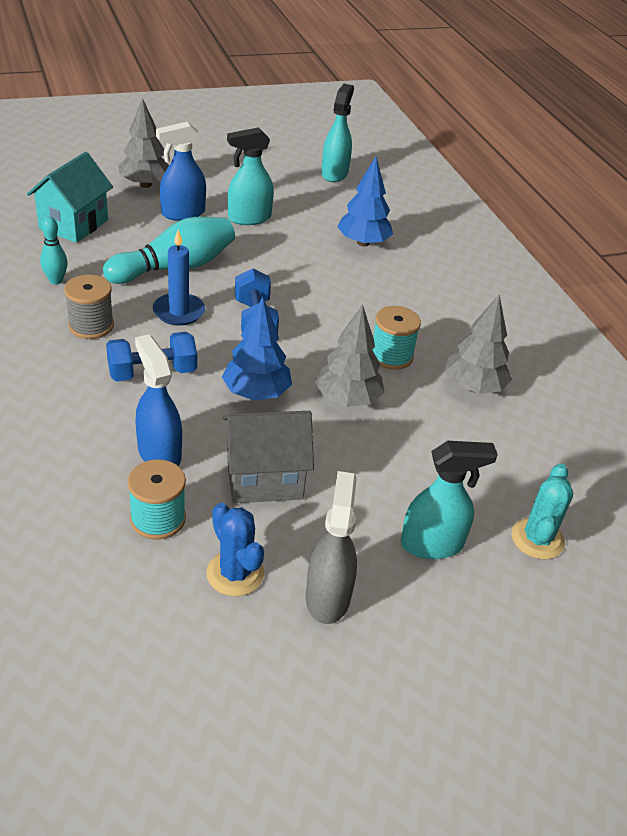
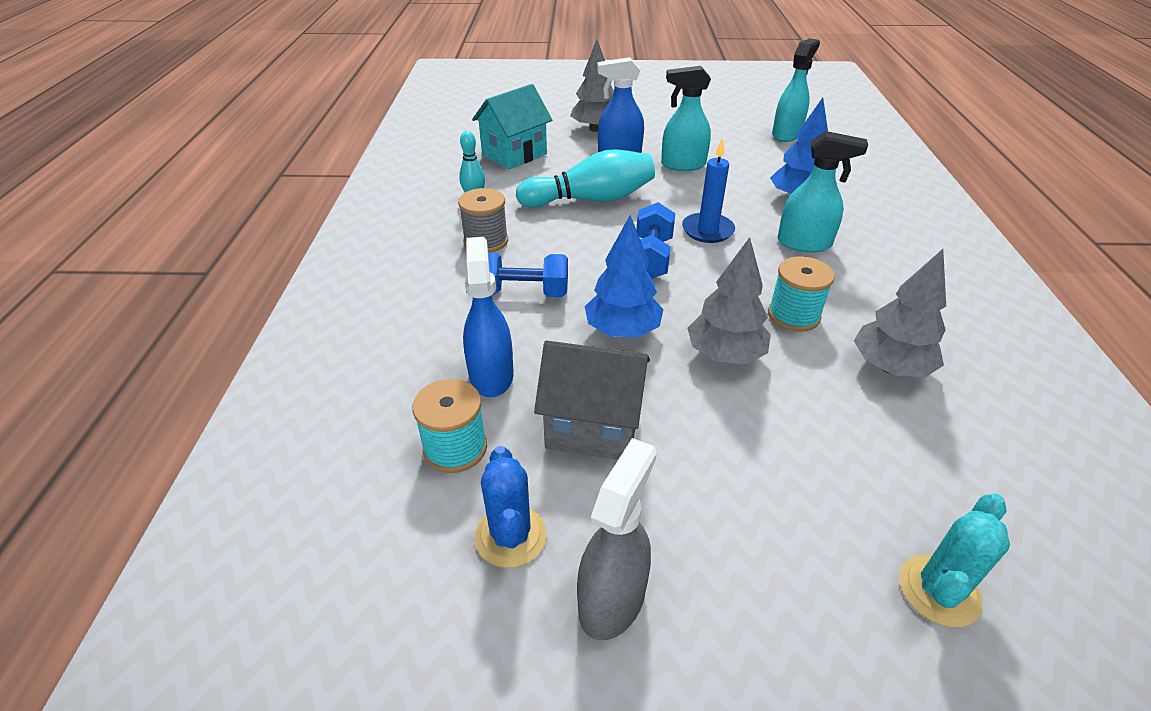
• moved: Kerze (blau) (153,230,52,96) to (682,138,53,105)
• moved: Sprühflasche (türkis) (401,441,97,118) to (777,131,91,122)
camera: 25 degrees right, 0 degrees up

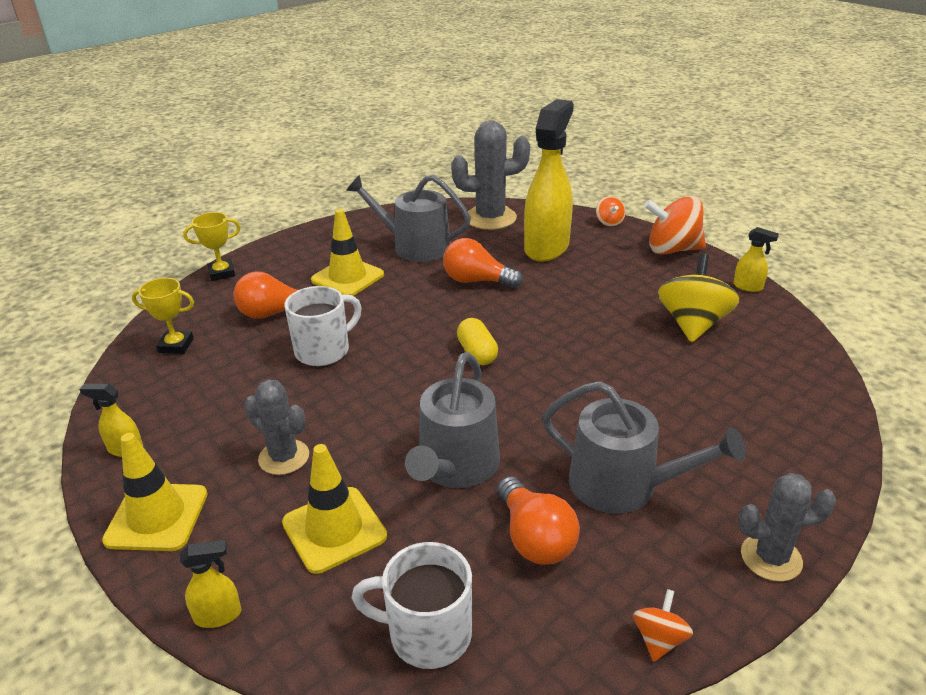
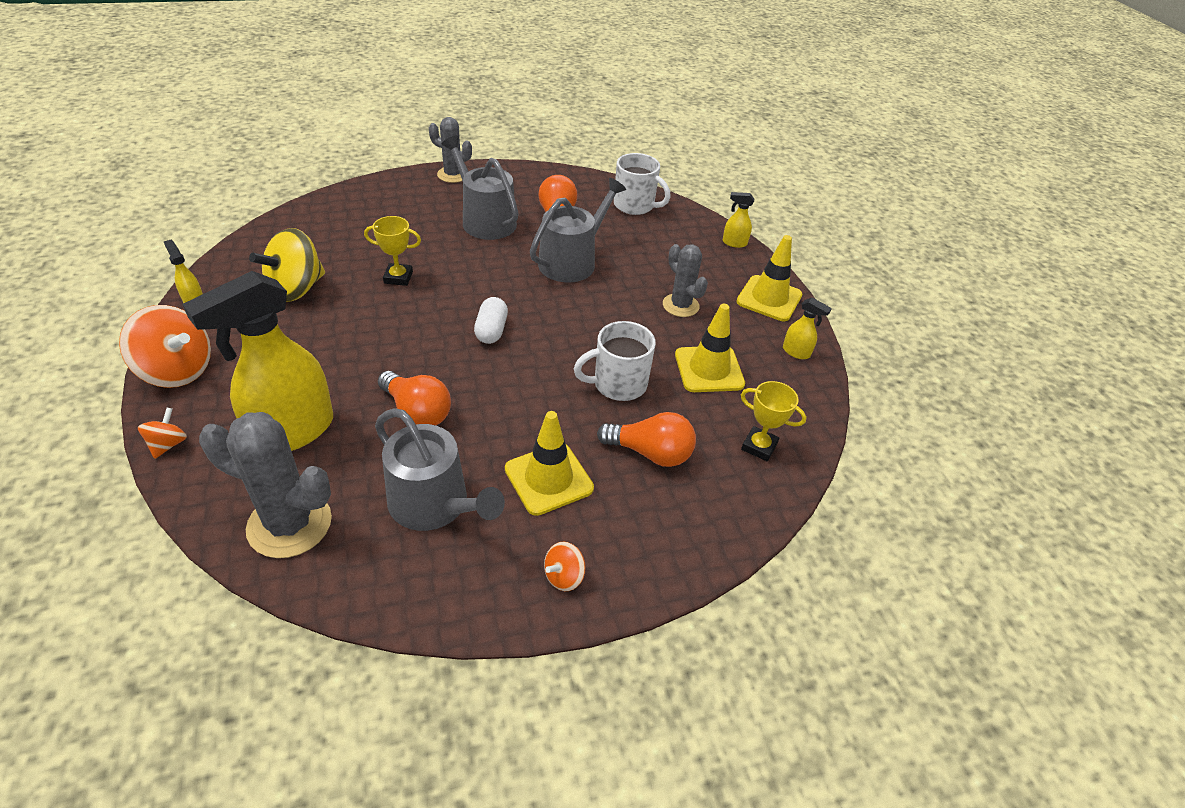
• moved: Pokal (gelb) (183,212,57,69) to (364,216,57,70)
• recoloured: Kapsel (gelb) (457,318,41,47) to Kapsel (weiß) (474,297,34,47)
• moved: Kreisel (orange) (633,589,60,73) to (544,542,42,49)
• moved: Leitkegel (gelb) (282,444,105,130) to (675,304,70,88)
camera: 160 degrees left, 10 degrees up

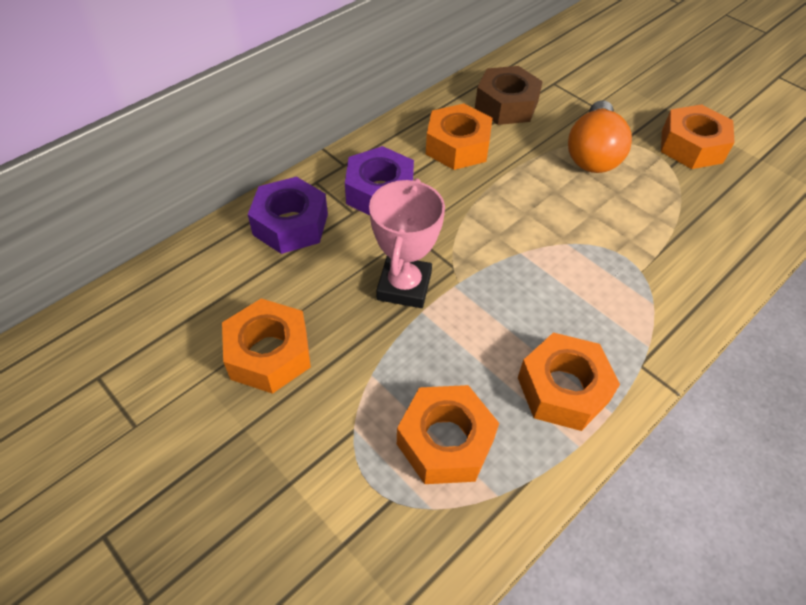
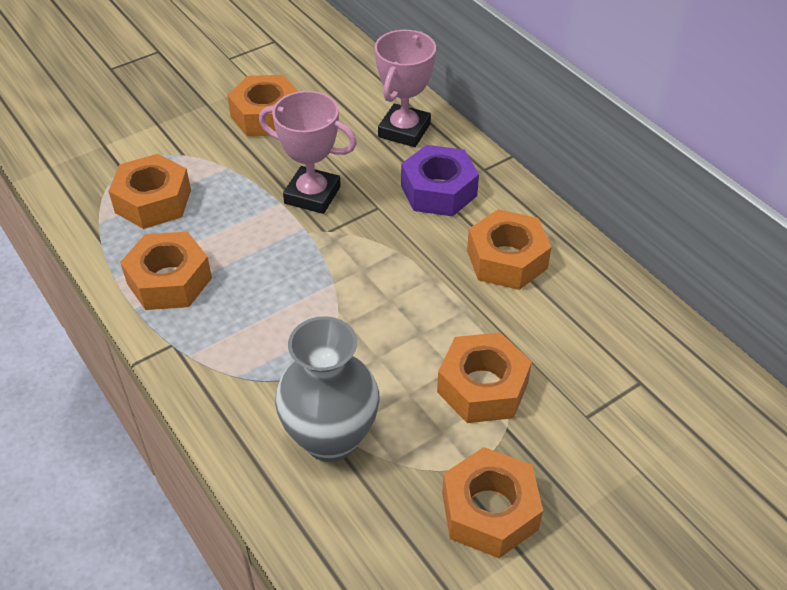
• added: Vase (grau) (275,316,105,146)
• replaced: Sechskantmutter (lila) (248,177,80,77) to Pokal (rosa) (375,30,61,117)
• replaced: Glühbirne (orange) (568,100,64,73) to Sechskantmutter (orange) (437,332,95,91)
• removed: Sechskantmutter (braun) (475,66,68,59)
camera: 100 degrees right, 5 degrees down

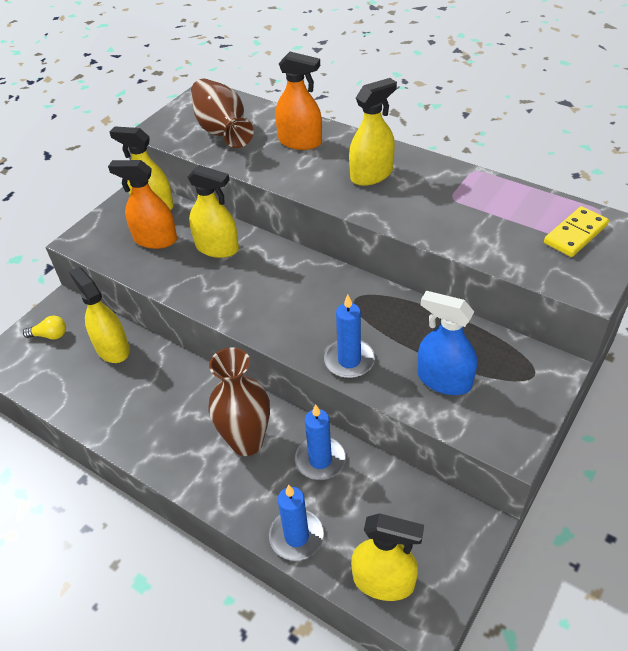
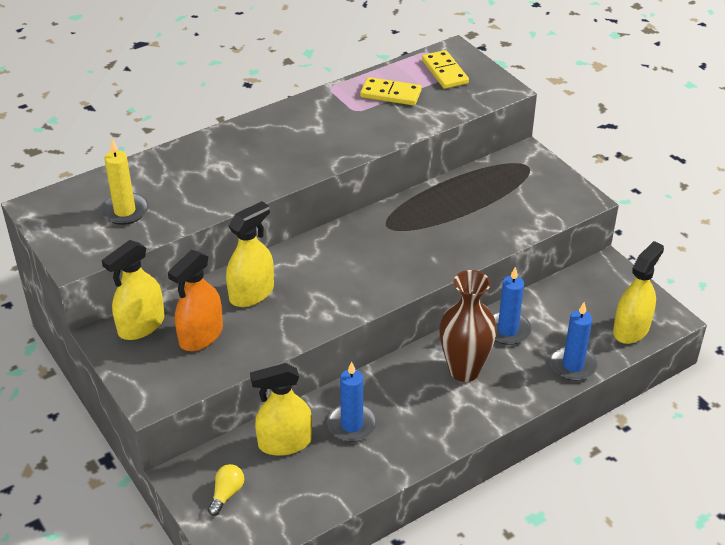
• replaced: Vase (braun) (191,79,63,69) to Kerze (gelb) (100,139,48,86)
• moved: Kerze (blau) (324,295,51,83) to (327,361,50,81)
• added: Dominostein (gelb) (360,77,62,29)
• removed: Sprühflasche (orange) (275,52,47,98)
• removed: Sprühflasche (gelb) (349,78,48,108)
• removed: Sprühflasche (blau) (418,291,59,104)
camera: 70 degrees left, 5 degrees down

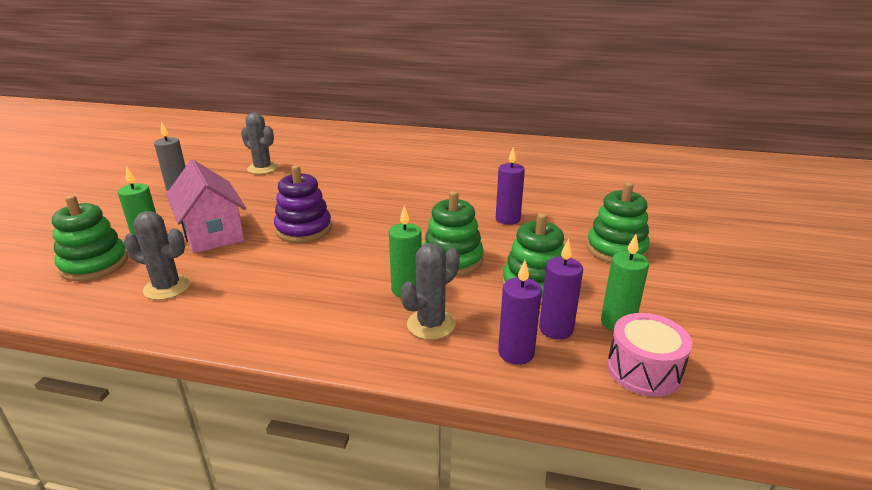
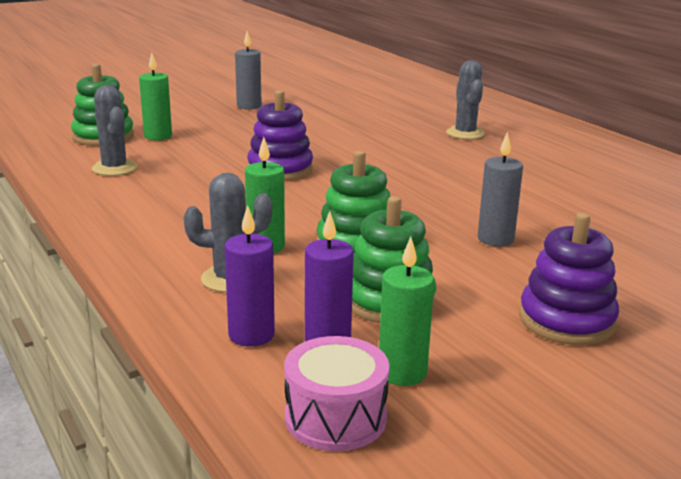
• moved: Kaktus (grau) (241,112,37,62) to (446,60,39,79)
• recoloured: Kerze (lila) (496,147,29,78) to Kerze (grau) (478,132,45,114)
• recoloured: Stapelspielzeug (grün) (587,182,63,81) to Stapelspielzeug (lila) (519,213,100,132)
• removed: Haus (rosa) (166,160,80,93)
camera: 45 degrees right, 5 degrees down

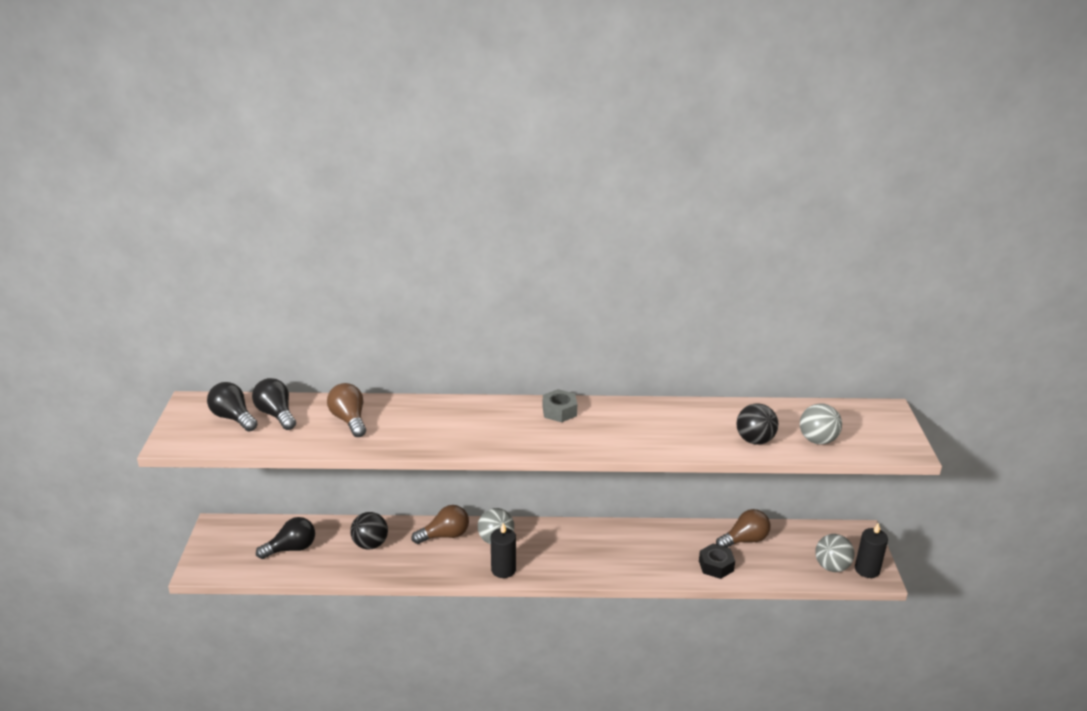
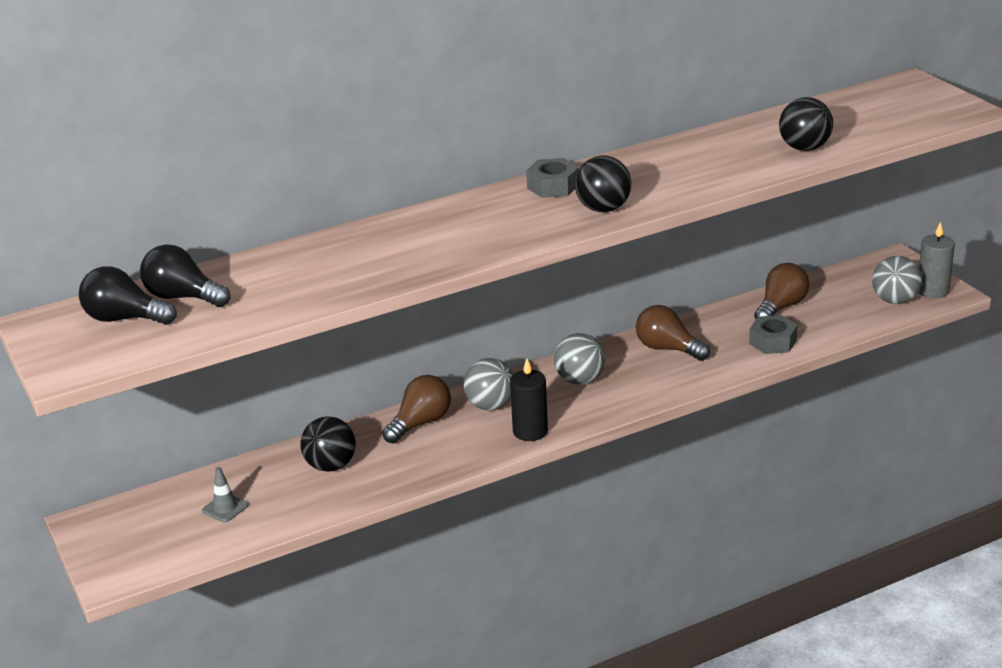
• replaced: Glühbirne (schwarz) (256,517,59,42) to Leitkegel (grau) (202,467,46,55)
• moved: Ball (grau) (800,403,42,42) to (554,333,51,52)
• added: Ball (schwarz) (575,156,56,56)
• moved: Glühbirne (braun) (327,383,39,54) to (636,305,74,56)
• recoloured: Sechskantmutter (schwarz) (699,544,36,35) to Sechskantmutter (grau) (749,315,49,39)
• recoloured: Kerze (schwarz) (855,523,33,55) to Kerze (grau) (919,222,36,76)
camera: 25 degrees left, 0 degrees up

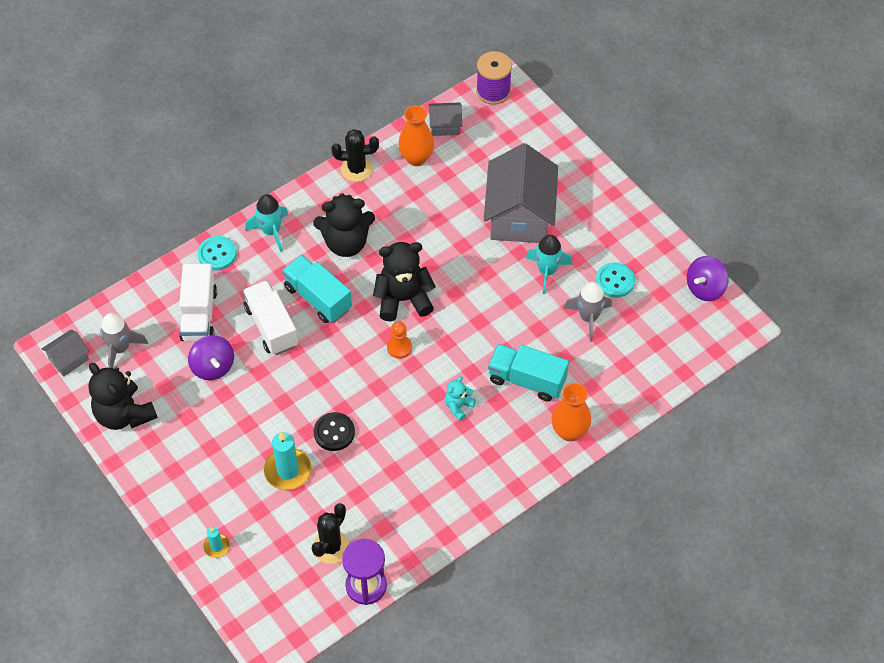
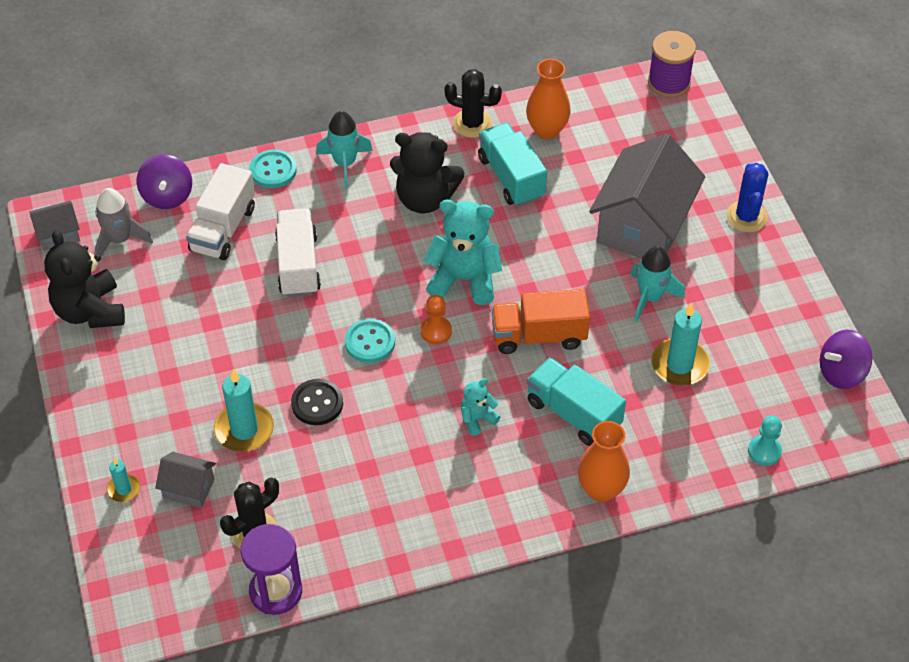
• moved: Kreisel (lila) (188,335,46,45) to (137,154,55,55)
• moved: Haus (grau) (429,102,33,34) to (155,452,61,56)
• moved: Knopf (türkis) (596,262,39,36) to (345,319,50,44)
• recoloured: Teddybär (schwarz) (373,242,63,79) to Teddybär (türkis) (424,200,78,105)
• moved: Lastwagen (türkis) (282,255,70,68) to (478,123,69,83)
• added: Lastwagen (orange) (491,289,99,65)
• replaced: Rakete (grau) (564,282,48,60) to Kerze (türkis) (651,302,59,84)
• added: Kaktus (blau) (726,162,42,70)
• added: Bauer (türkis) (748,416,34,50)
camera: 20 degrees right, 5 degrees down

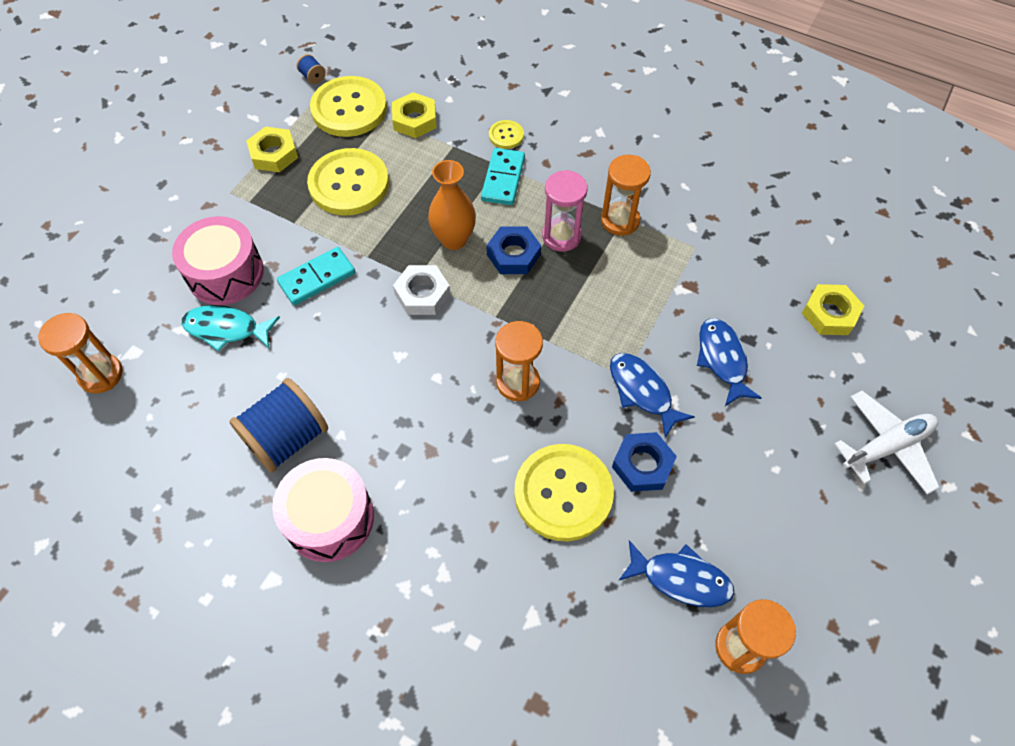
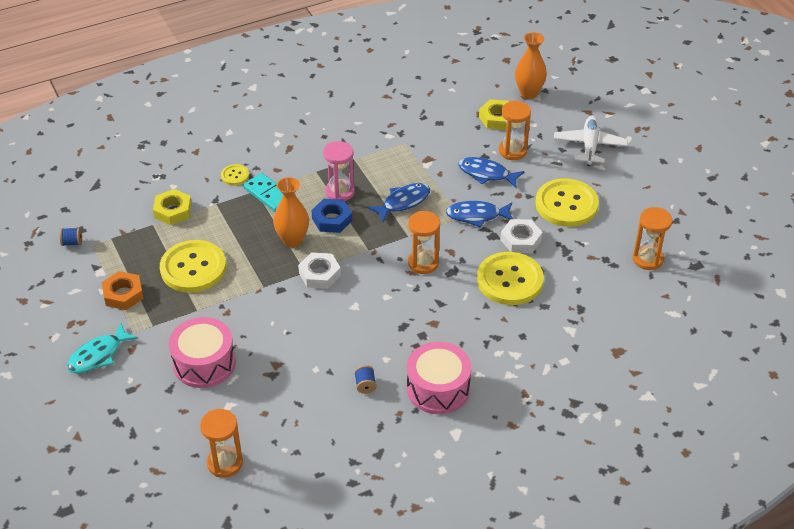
• moved: Fisch (türkis) (181,305,99,47) to (67,323,72,50)
• recoloured: Sechskantmutter (gelb) (246,127,52,45) to Sechskantmutter (orange) (102,271,42,39)
• resized: Garnrolle (blau) (229,378,99,95) = (354,365,23,29) x0.41
• moved: Fisch (blau) (618,540,116,67) to (367,183,63,39)
• moved: Sanduhr (orange) (601,154,50,82) to (499,101,32,59)
• recoloured: Sechskantmutter (blau) (612,432,65,60) to Sechskantmutter (weiß) (500,219,43,34)
• added: Vase (orange) (515,32,32,67)
• moved: Knopf (gelb) (310,76,77,61) to (535,179,64,48)
• removed: Dominostein (türkis) (277,247,78,58)
camera: 55 degrees left, 15 degrees down

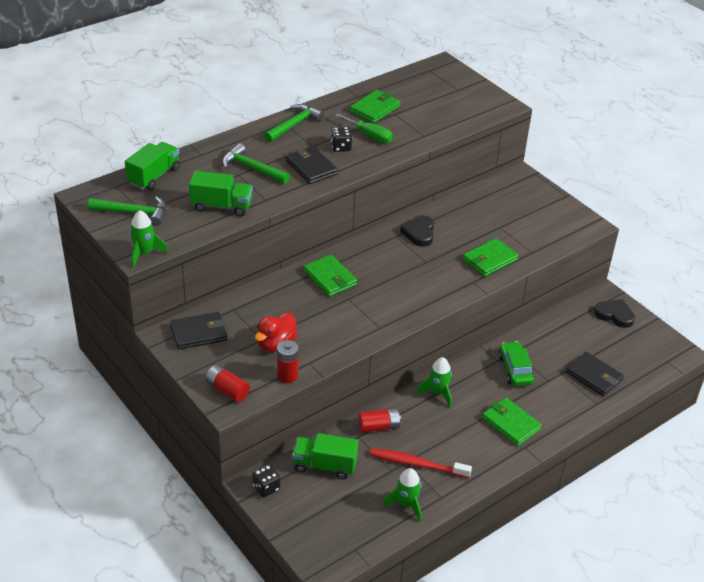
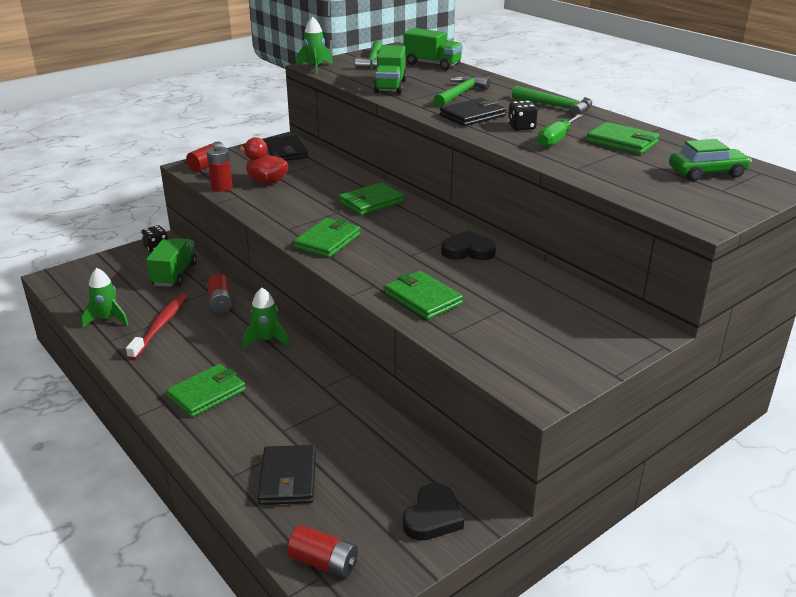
• turned: Geldbörse (schwarz) (566,352,58,44) = (258,445,58,60) 45 degrees counterclockwise
• added: Batterie (rot) (287,525,71,53)
• added: Geldbörse (grün) (294,218,67,40)
• moved: Auto (grün) (498,341,36,45) to (669,139,83,42)
camera: 90 degrees right, 10 degrees down

